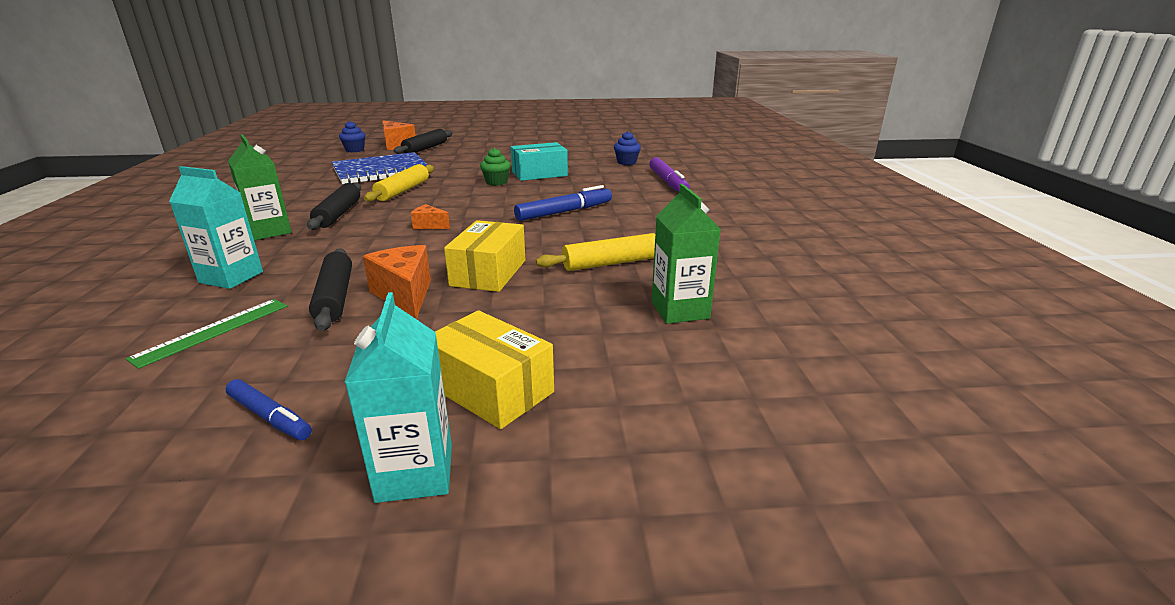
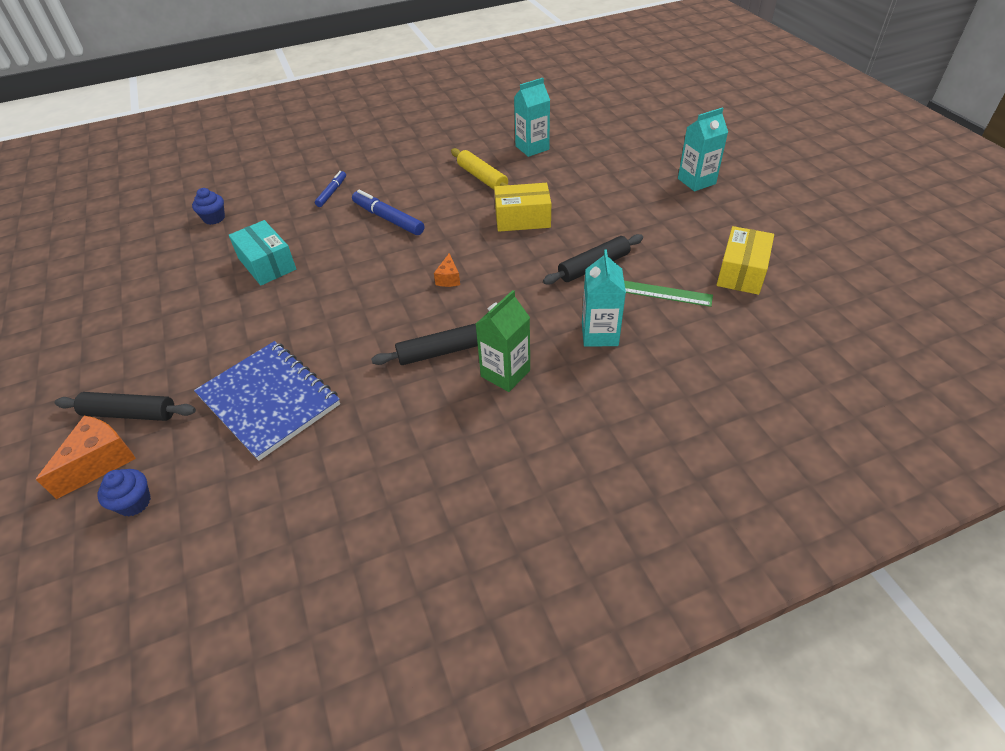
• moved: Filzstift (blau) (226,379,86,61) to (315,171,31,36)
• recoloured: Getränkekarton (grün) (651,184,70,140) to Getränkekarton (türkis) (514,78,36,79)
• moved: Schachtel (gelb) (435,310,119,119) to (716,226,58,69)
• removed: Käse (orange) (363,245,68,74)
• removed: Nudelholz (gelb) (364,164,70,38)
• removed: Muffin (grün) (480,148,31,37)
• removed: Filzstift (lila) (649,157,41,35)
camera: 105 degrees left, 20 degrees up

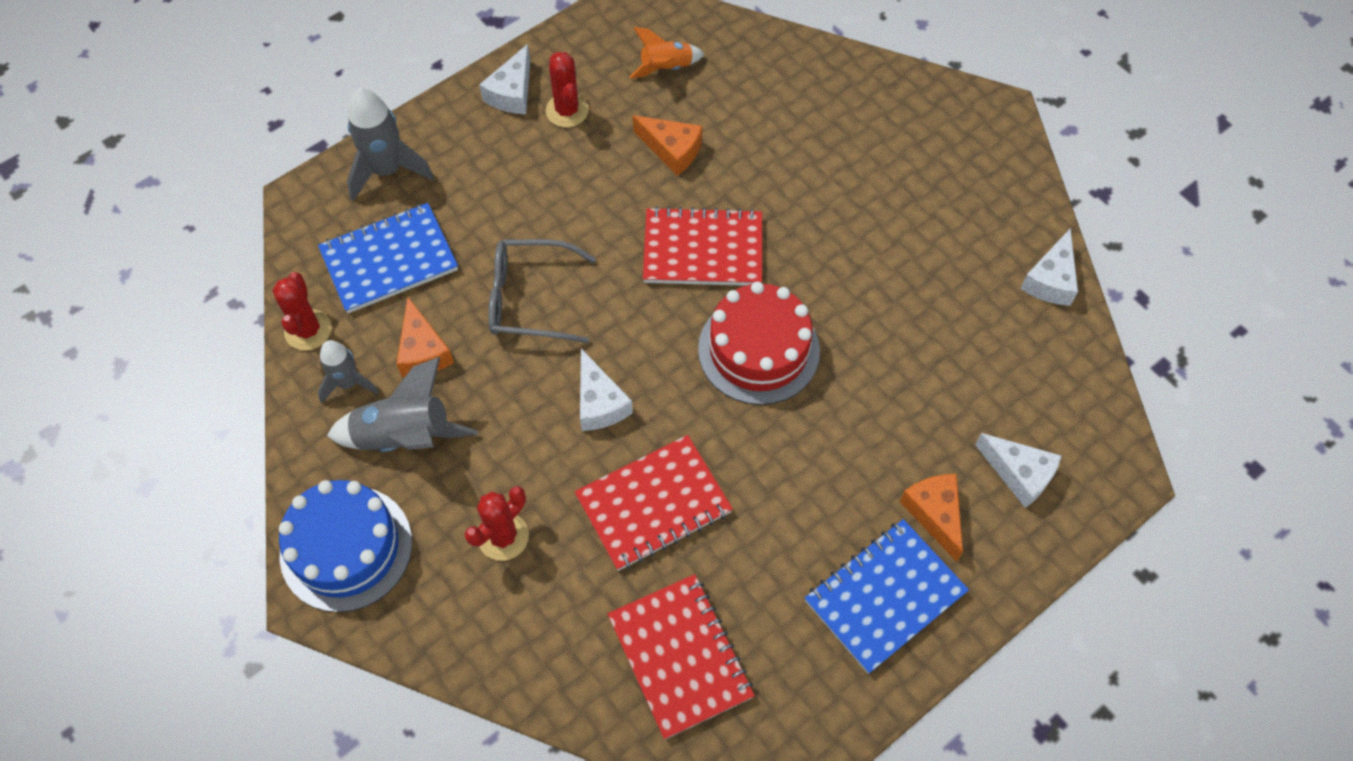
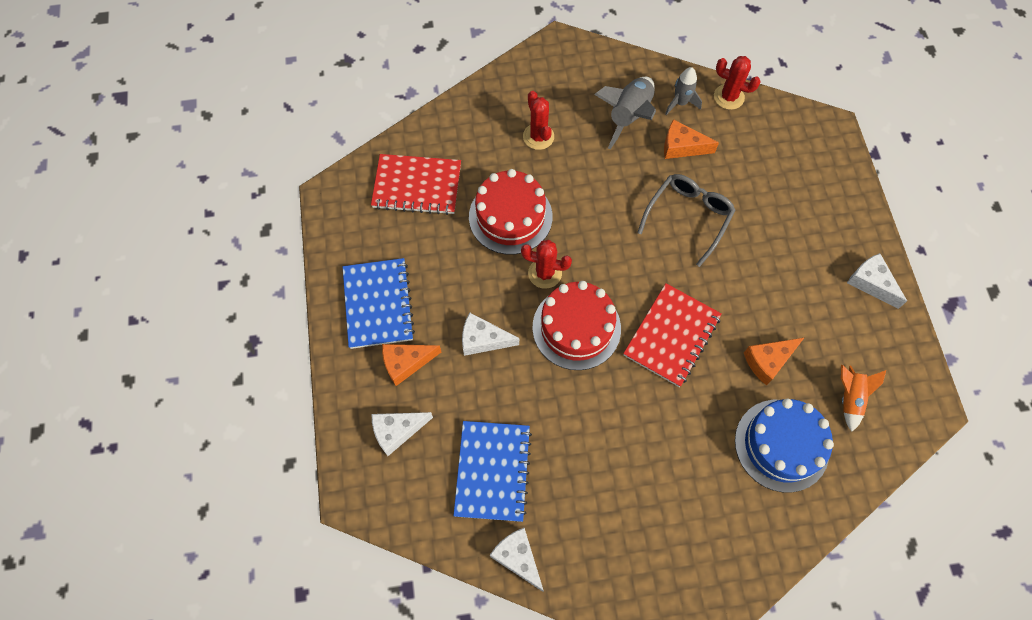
• turned: Käse (orange) (900,474,63,88) = (382,344,59,42) 150 degrees clockwise
• moved: Notizbuch (blau) (318,203,140,110) to (453,421,79,101)
• moved: Käse (weiß) (580,349,53,82) to (462,313,57,43)
• replaced: Notizbuch (rot) (575,435,158,136) to Kuchen (rot) (469,169,83,86)
• moved: Kaktus (rot) (546,52,43,76) to (521,240,51,49)
• moved: Kuchen (blau) (279,480,133,132) to (735,399,99,94)
• removed: Rakete (grau) (347,88,87,113)
camera: 120 degrees right, 5 degrees up

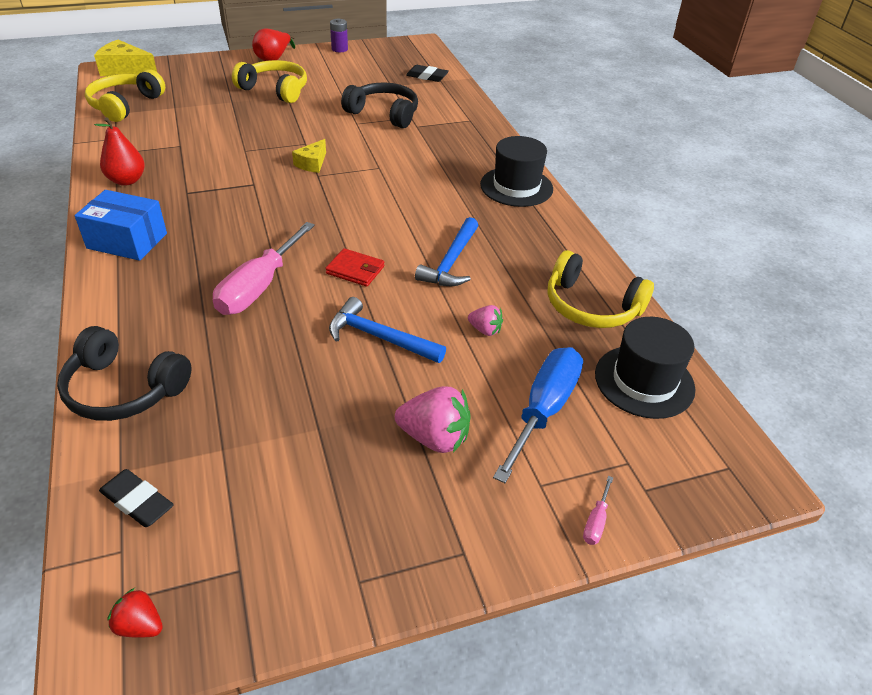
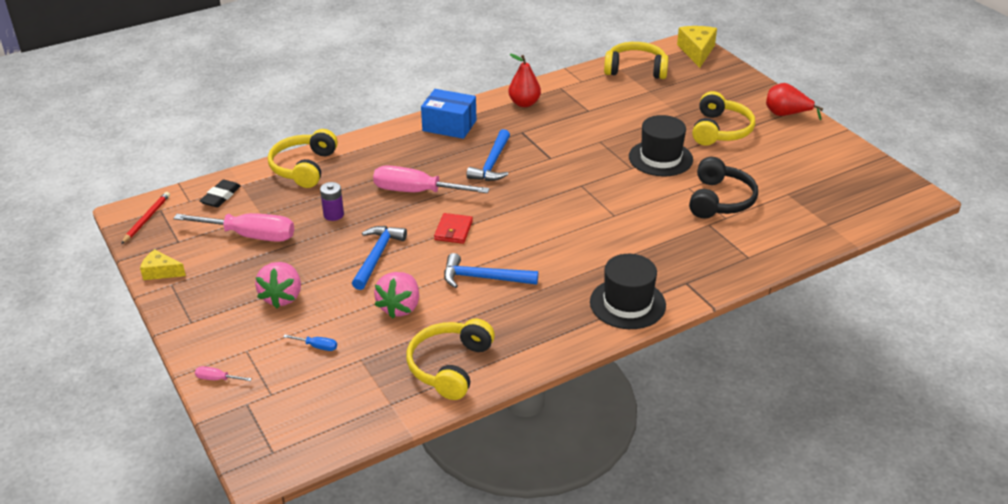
• replaced: Erdbeere (rot) (108,588,55,50) to Bleistift (rot) (121,192,49,52)
• moved: Käse (gelb) (292,139,34,34) to (140,249,46,31)
• added: Schraubenzieher (rosa) (173,213,121,29)
• recoloured: Kopfhörer (schwarz) (57,326,134,95) to Kopfhörer (gelb) (268,129,70,59)
• resized: Schraubenzieher (blau) (493,347,90,136) = (283,335,54,16) x0.41
• moved: Batterie (lila) (330,18,18,34) to (320,182,24,39)
• resized: Erdbeere (rosa) (468,305,35,31) = (374,272,45,47) x1.82
• turned: Schachtel (blau) (75,190,92,71) = (421,89,55,50) 75 degrees counterclockwise
• added: Hammer (blau) (466,129,44,52)
• moved: Hut (schwarz) (595,317,100,102) to (629,115,64,62)
• removed: Radiergummi (schwarz) (406,65,43,17)
camera: 80 degrees right, 5 degrees down

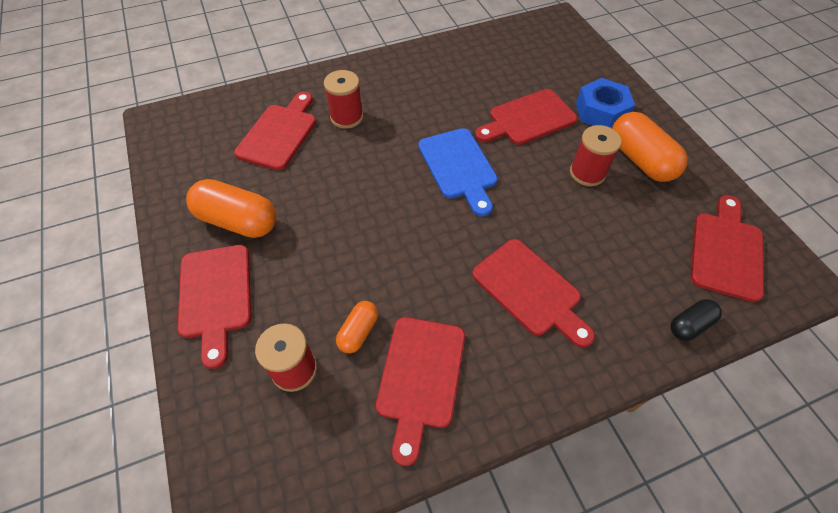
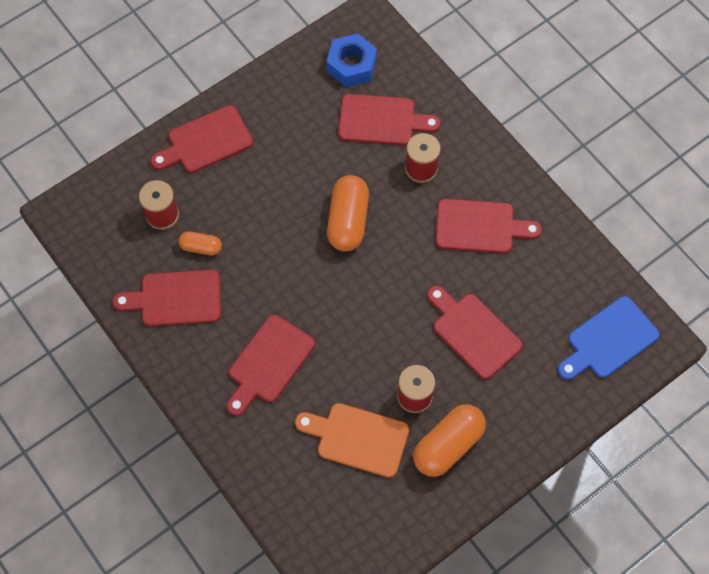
• added: Schneidebrett (orange) (295,403,114,75)
• moved: Sechskantmutter (blau) (576,78,59,50) to (327,33,50,54)
• moved: Kapsel (orange) (186,179,90,59) to (327,175,42,76)
• moved: Schneidebrett (rot) (691,195,73,107) to (436,199,106,54)
• moved: Schneidebrett (blau) (418,128,80,88) to (558,296,101,84)
• removed: Kapsel (schwarz) (671,299,51,42)
camera: 75 degrees right, 10 degrees up

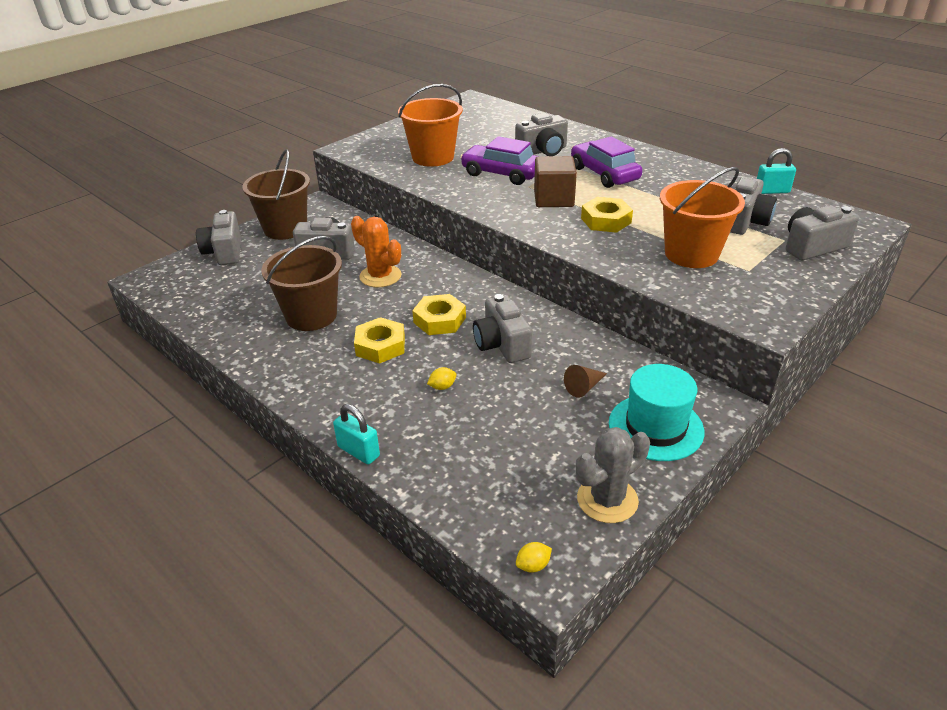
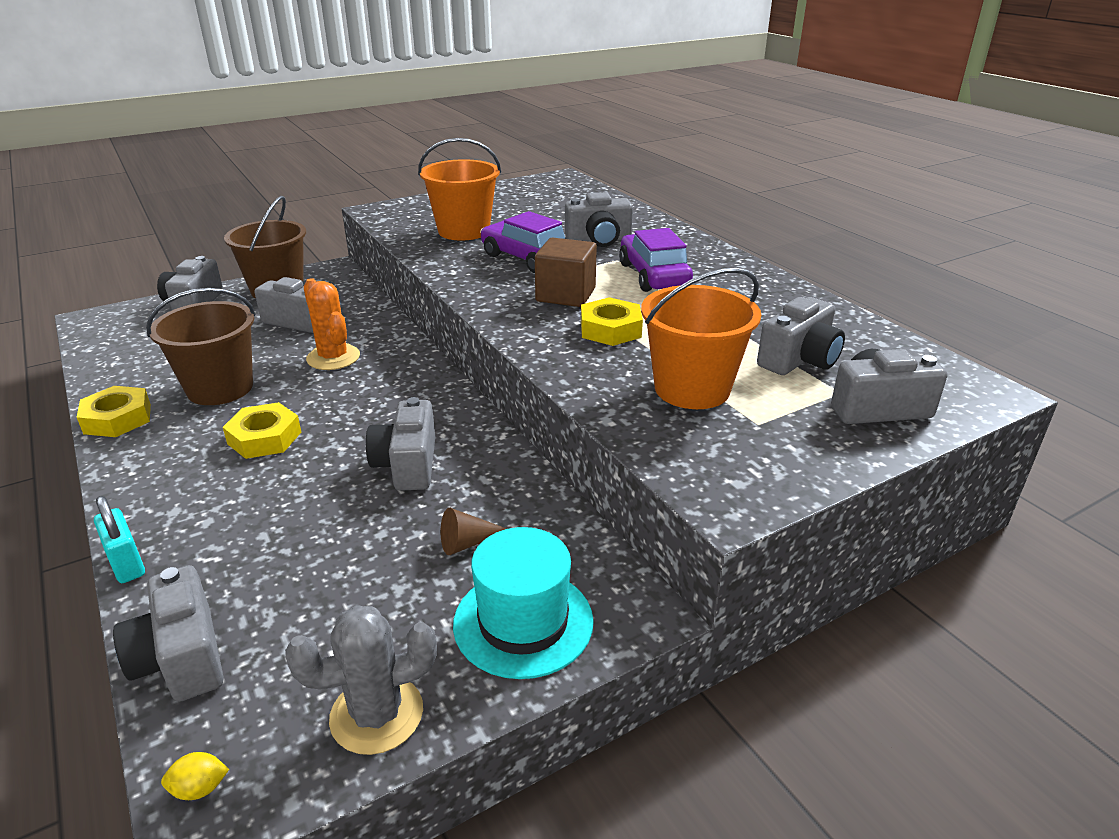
• moved: Sechskantmutter (gelb) (412,294,54,41) to (77,386,74,51)
• added: Kamera (grau) (113,565,111,137)
• removed: Zitrone (gelb) (427,367,29,23)
• removed: Vorhängeschloss (türkis) (757,148,39,46)
camera: 15 degrees right, 5 degrees down

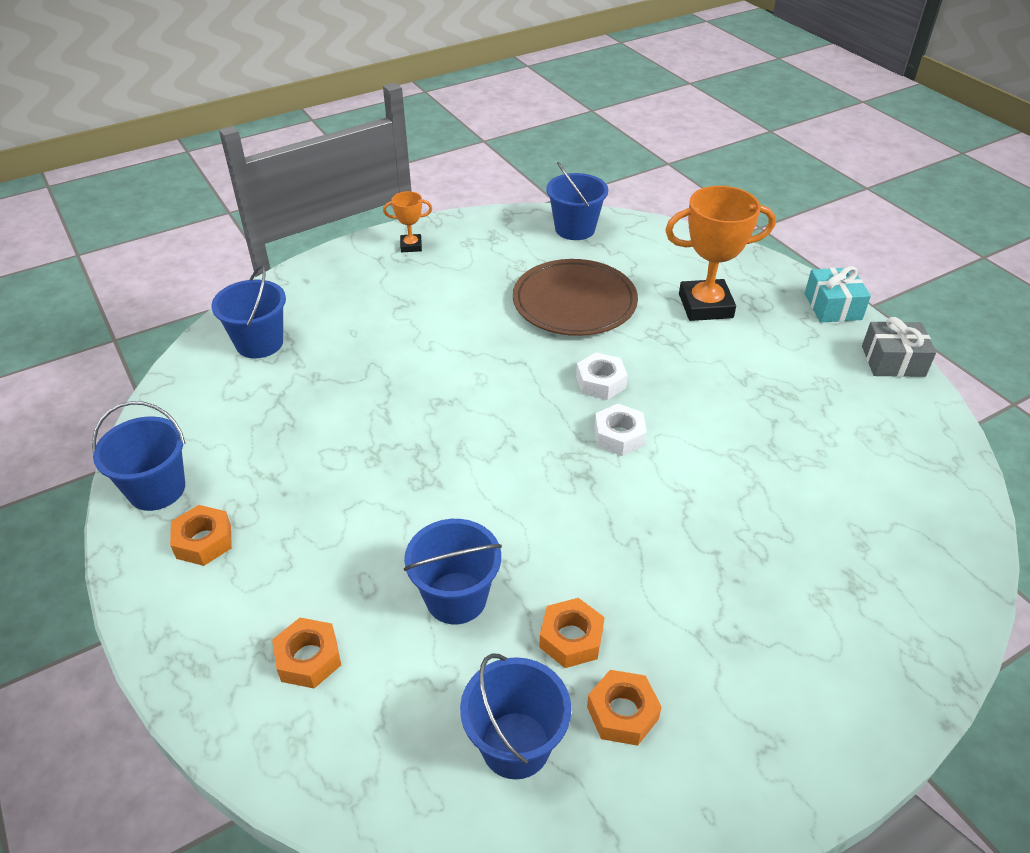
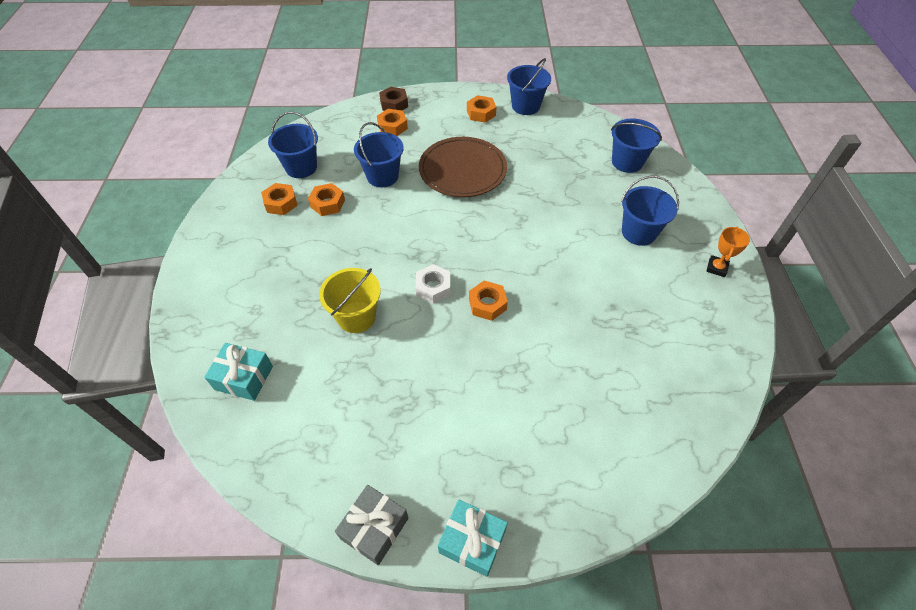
• added: Geschenk (türkis) (204,343,69,58)
• added: Eimer (gelb) (319,268,62,65)
• added: Sechskantmutter (braun) (379,87,29,24)
• moved: Teller (braun) (513,259,125,77) to (419,137,88,60)
• recoloured: Sechskantmutter (weiß) (576,352,52,48) to Sechskantmutter (orange) (469,281,39,40)
• moved: Eimer (blau) (546,162,62,78) to (621,176,58,70)
• removed: Pokal (orange) (665,186,111,135)
camera: 120 degrees right, 10 degrees up

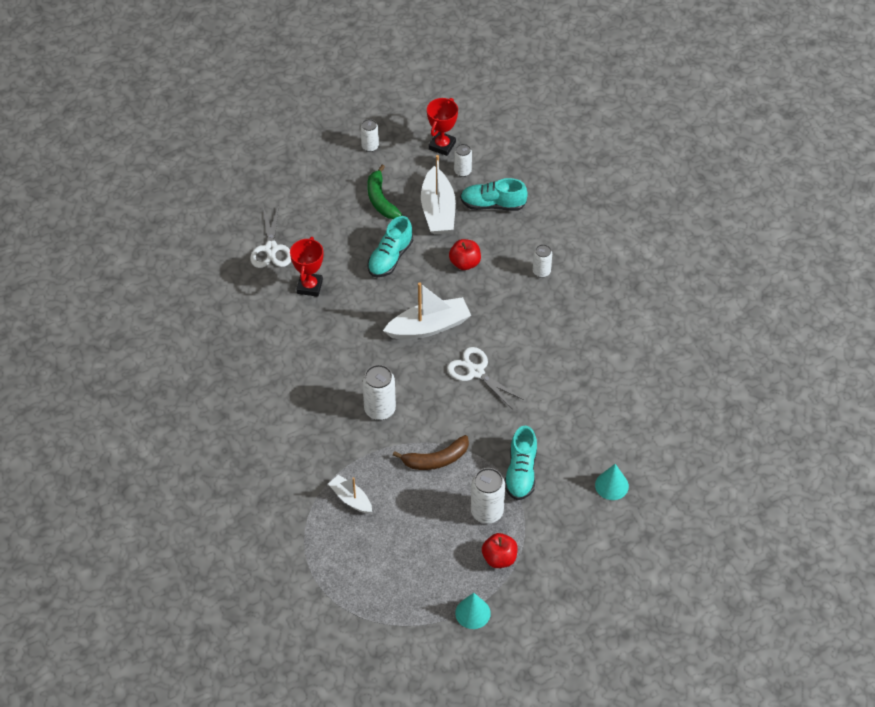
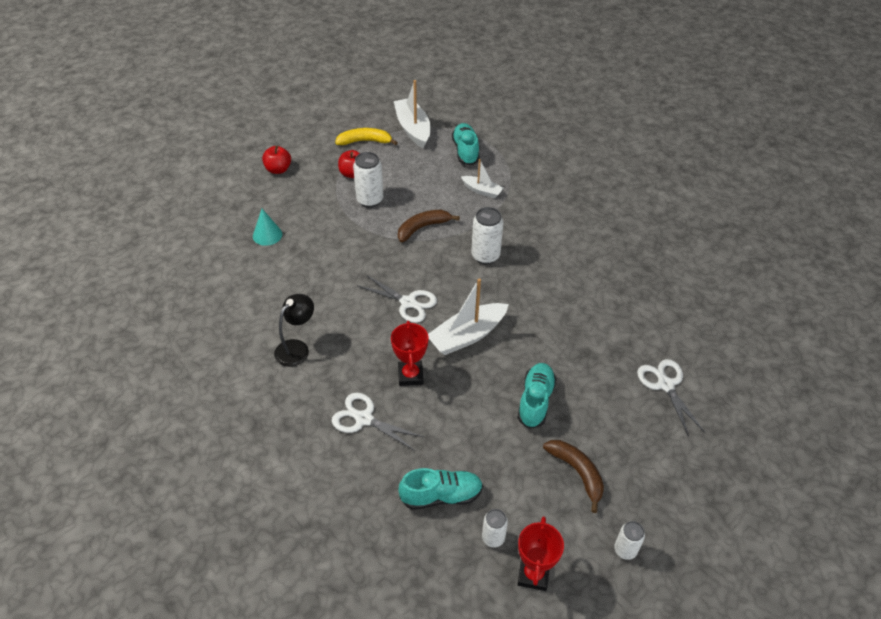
• moved: Apfel (rot) (449,239,32,31) to (262,146,29,28)
• added: Lampe (schwarz) (274,294,40,73)
• replaced: Dose (weiß) (533,244,19,34) to Schere (weiß) (332,393,91,58)
• replaced: Kegel (türkis) (455,593,36,36) to Banane (gelb) (335,128,63,17)
• moved: Pokal (rot) (290,237,33,60) to (391,321,38,65)
• moved: Boot (weiß) (421,155,35,79) to (394,80,36,68)
• moved: Schuh (türkis) (505,426,32,74) to (452,123,27,42)
• recoloured: Banane (grün) (367,165,35,54) to Banane (braun) (543,440,61,73)
camera: 165 degrees right, 5 degrees down

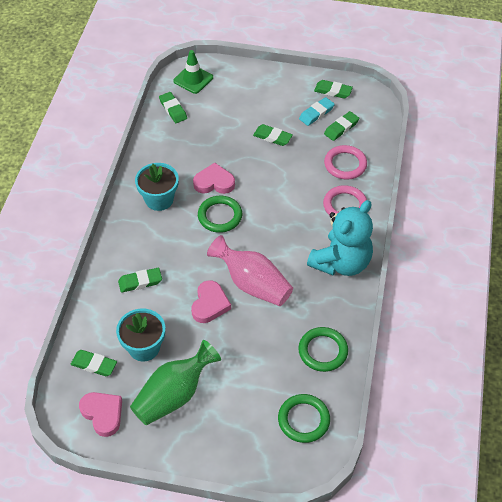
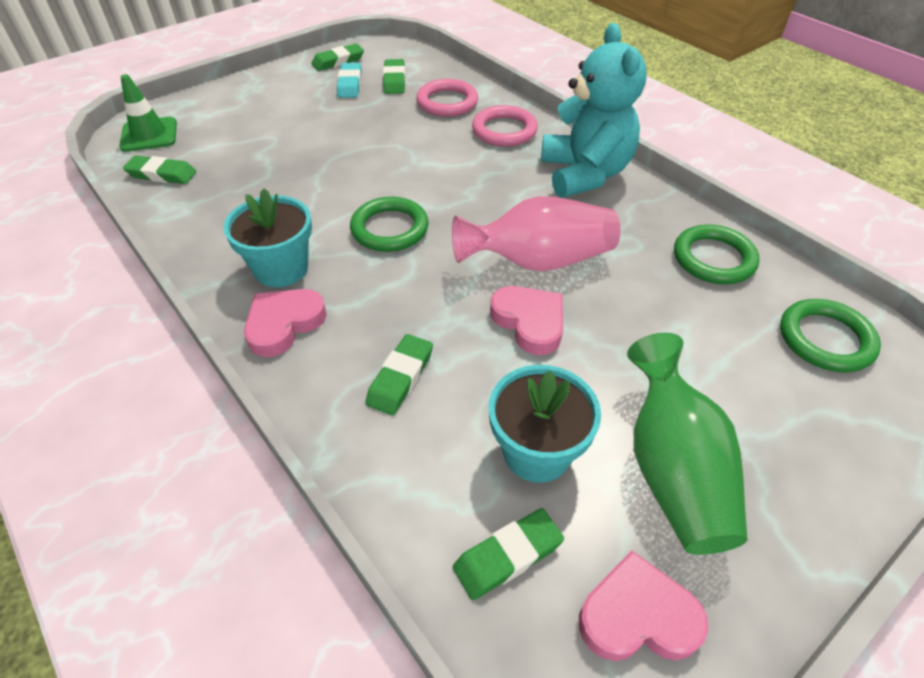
• moved: Herz (rosa) (193,163,42,31) to (244,289,83,68)
• removed: Radiergummi (grün) (253,124,40,22)
camera: 50 degrees left, 5 degrees down

